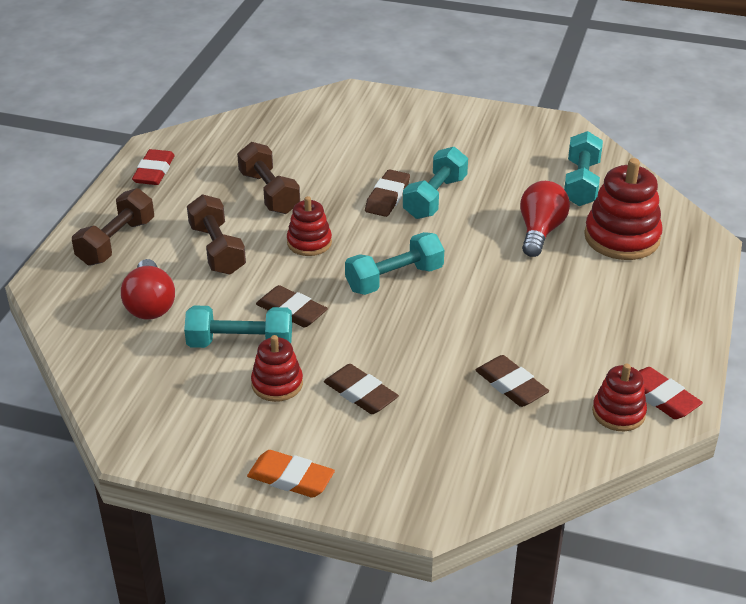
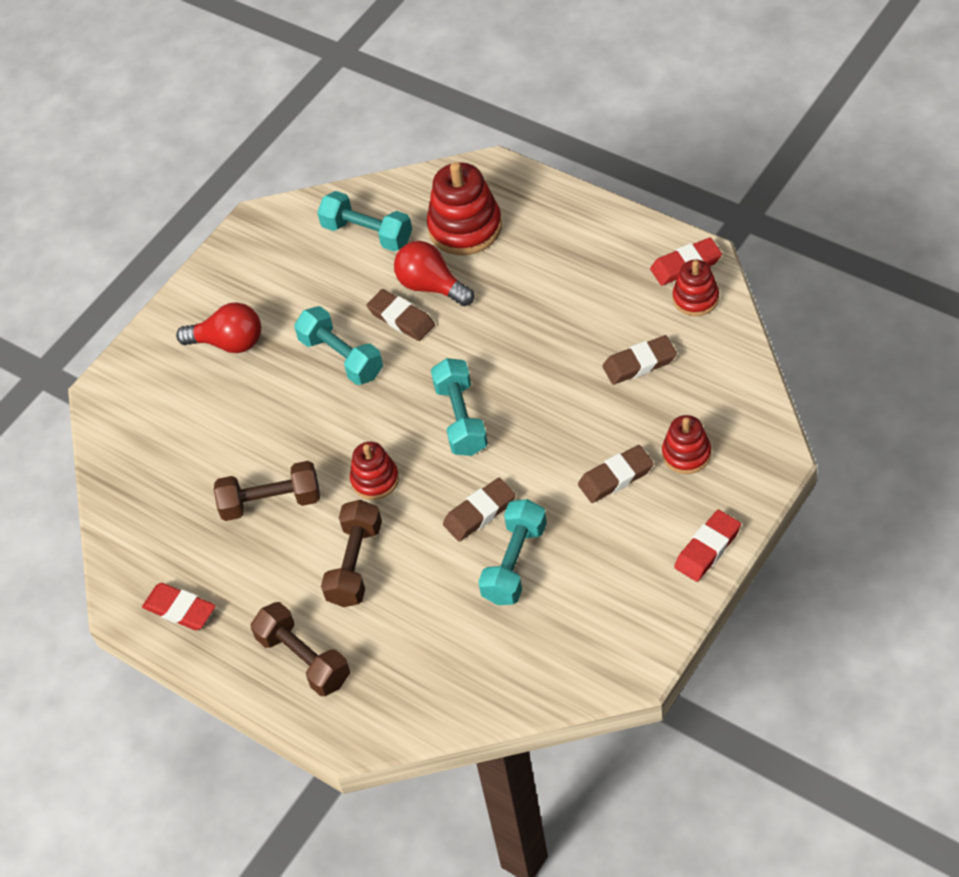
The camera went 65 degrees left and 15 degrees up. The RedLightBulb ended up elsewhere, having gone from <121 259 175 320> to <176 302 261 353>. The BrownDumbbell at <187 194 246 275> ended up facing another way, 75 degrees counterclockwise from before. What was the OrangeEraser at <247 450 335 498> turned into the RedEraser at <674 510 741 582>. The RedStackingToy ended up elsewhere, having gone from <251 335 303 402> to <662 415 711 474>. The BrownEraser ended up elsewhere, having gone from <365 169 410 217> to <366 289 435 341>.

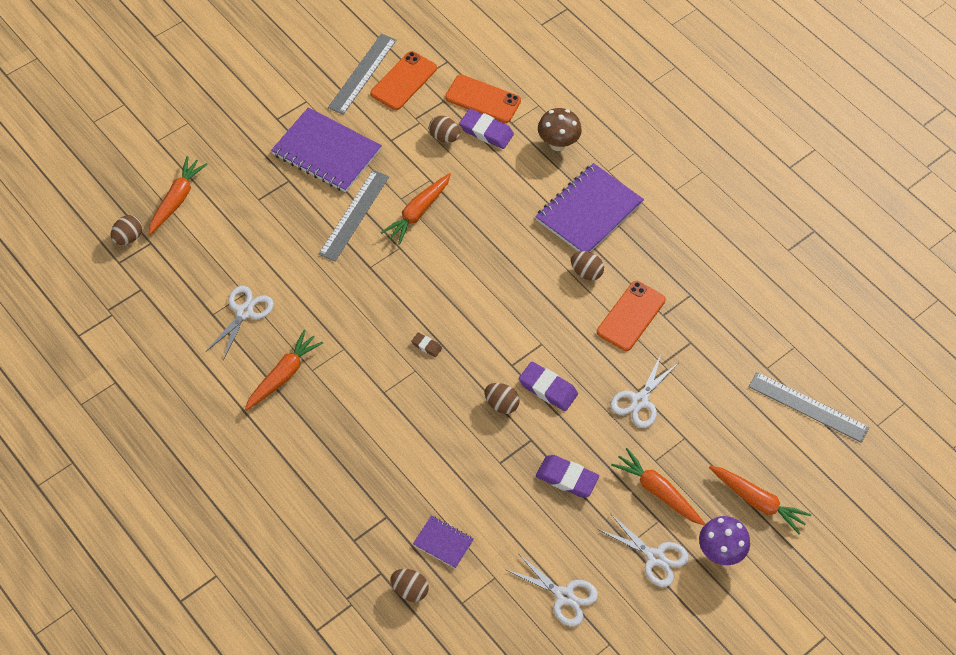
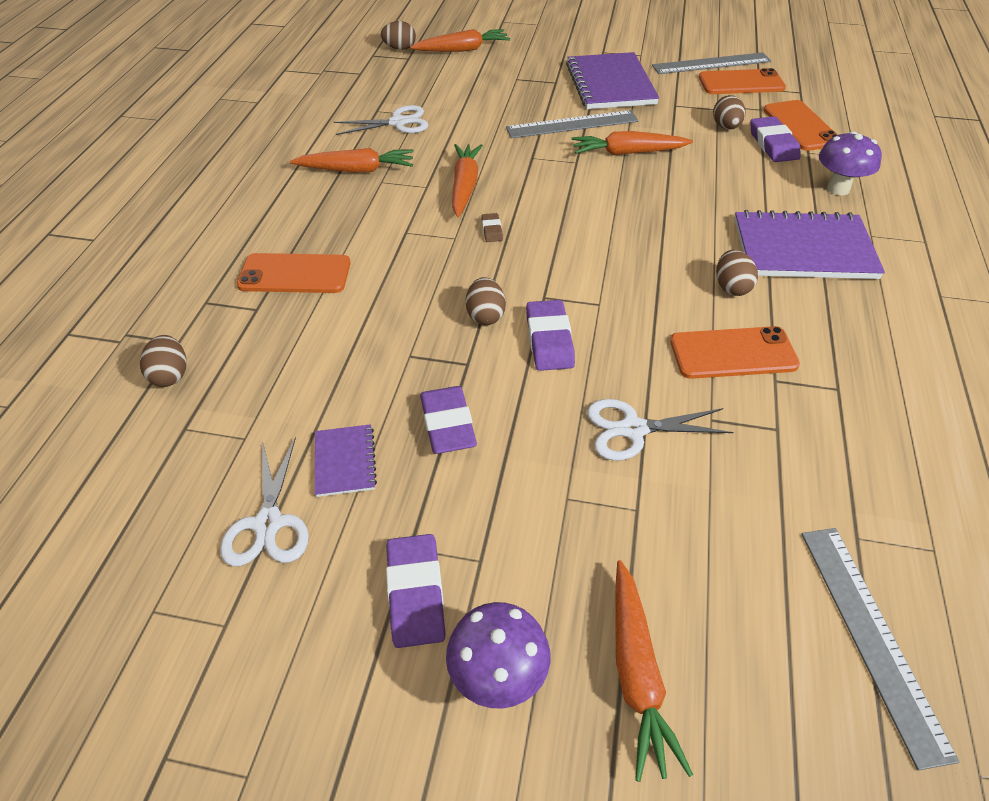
The camera went 55 degrees right and 10 degrees down. The PurpleNotebook ended up elsewhere, having gone from <413 515 474 569> to <315 424 377 497>. What was the BrownMushroom at <538 108 582 151> turned into the PurpleMushroom at <819 131 882 195>. Where the WhiteScissors stood at <598 514 689 587>, the PurpleEraser came to stand at <386 534 445 648>. The OrangeCarrot ended up elsewhere, having gone from <611 448 705 525> to <452 144 483 217>. The second view gained the OrangePhone at <237 253 351 293>.

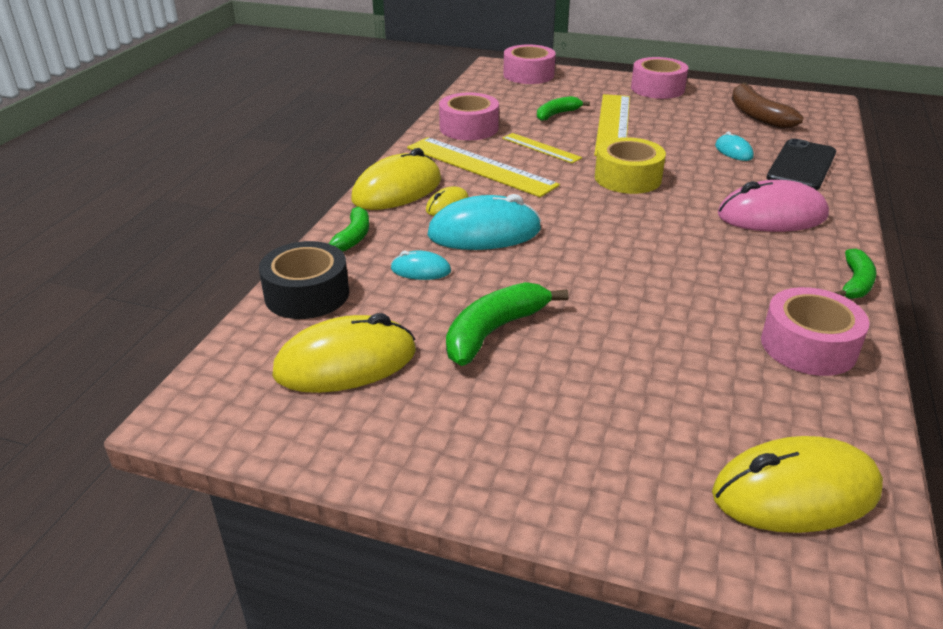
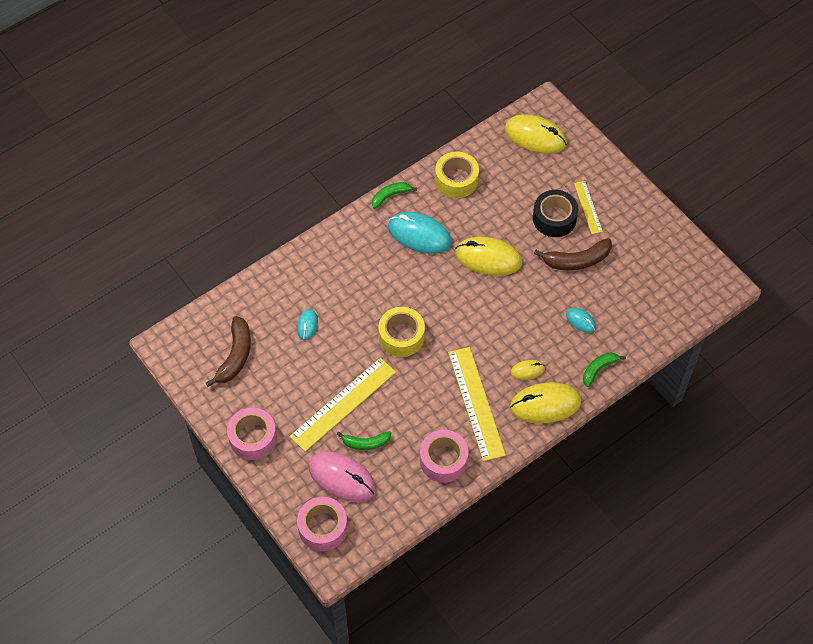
The camera went 145 degrees left and 25 degrees up. The BlackTape ended up elsewhere, having gone from <259 241 349 319> to <533 190 578 237>. The YellowMouse ended up elsewhere, having gone from <272 313 416 393> to <455 237 522 276>. The TurquoiseMouse ended up elsewhere, having gone from <427 194 541 250> to <388 212 452 254>. What was the GreenBanana at <446 282 569 366> turned into the BrownBanana at <534 238 612 270>. The YellowRuler ended up elsewhere, having gone from <502 133 582 163> to <574 181 603 234>. The PinkMouse ended up elsewhere, having gone from <718 180 829 232> to <309 452 376 502>. What was the PinkTape at <761 287 869 376> turned into the YellowTape at <435 151 479 198>. The second view lost the BlackPhone at <767 138 836 190>.

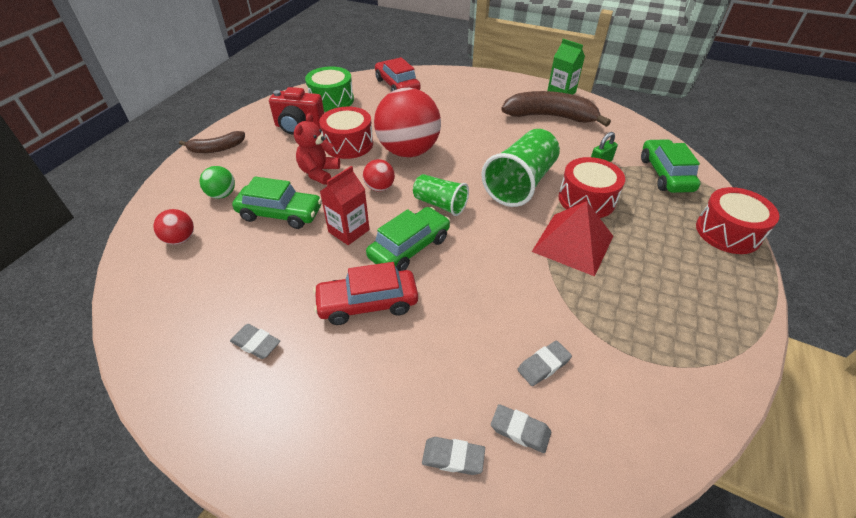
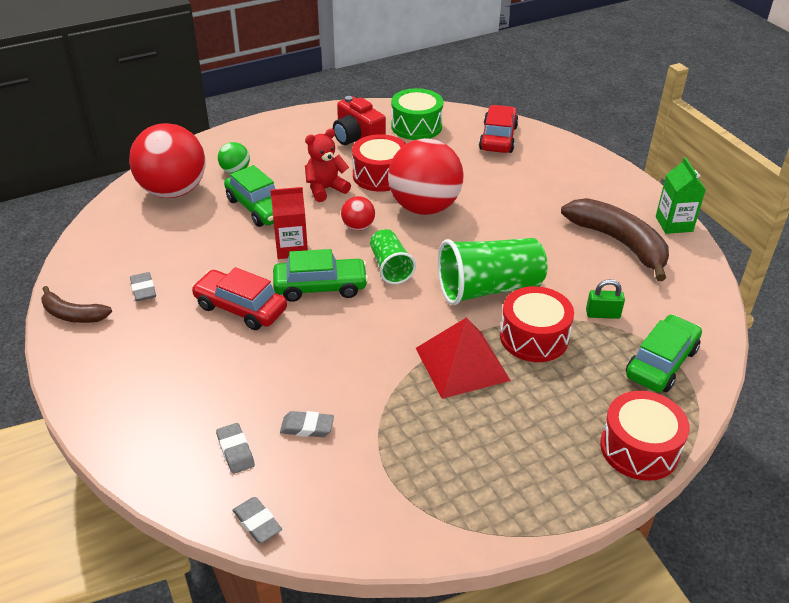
The camera went 40 degrees right and 5 degrees down. The size of the RedBall at <153 209 194 245> changed by a factor of 2.24. The BrownBanana ended up elsewhere, having gone from <179 131 245 153> to <41 286 112 323>. The GreyEraser ended up elsewhere, having gone from <422 437 485 475> to <232 497 282 543>.

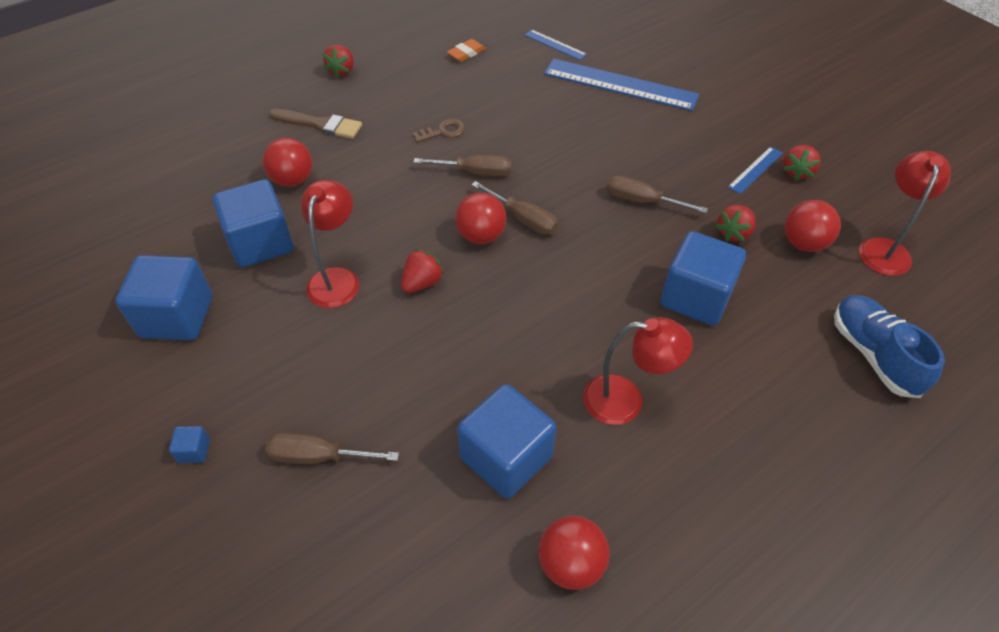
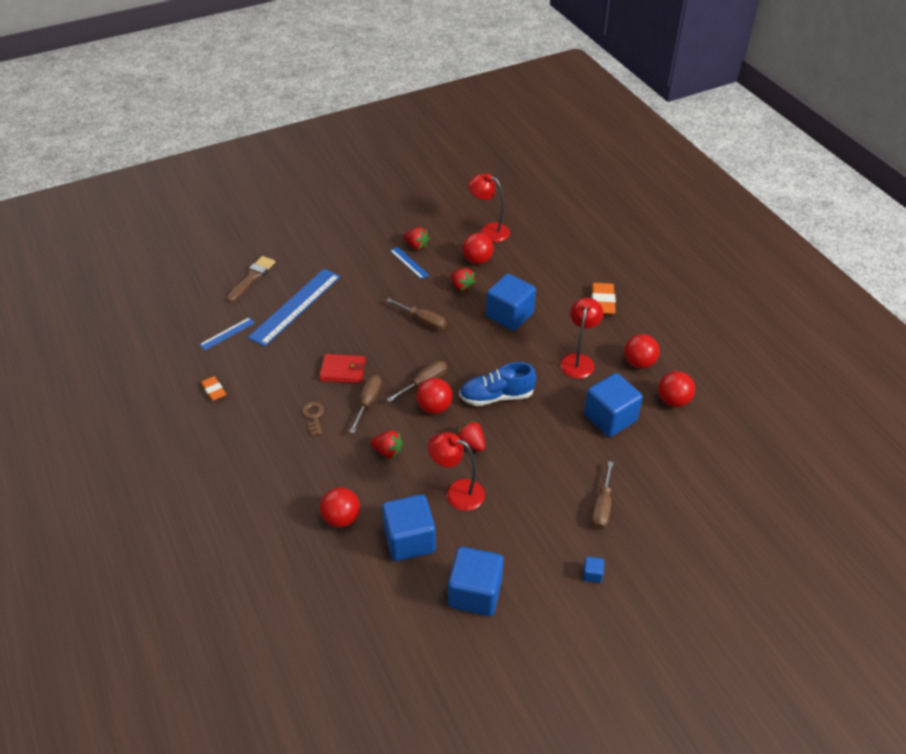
The camera went 80 degrees left and 5 degrees down. The BrownBrush ended up elsewhere, having gone from <269 109 362 139> to <226 256 275 303>. The RedStrawberry ended up elsewhere, having gone from <322 45 354 78> to <371 431 403 458>. The BrownScrewdriver at <606 175 708 213> ended up facing another way, 90 degrees counterclockwise from before. The BlueShoe ended up elsewhere, having gone from <834 295 945 398> to <459 362 536 406>. The second view gained the RedWallet at <319 354 366 383>. The second view gained the OrangeEraser at <591 283 616 315>. The second view gained the RedBall at <624 334 660 369>.

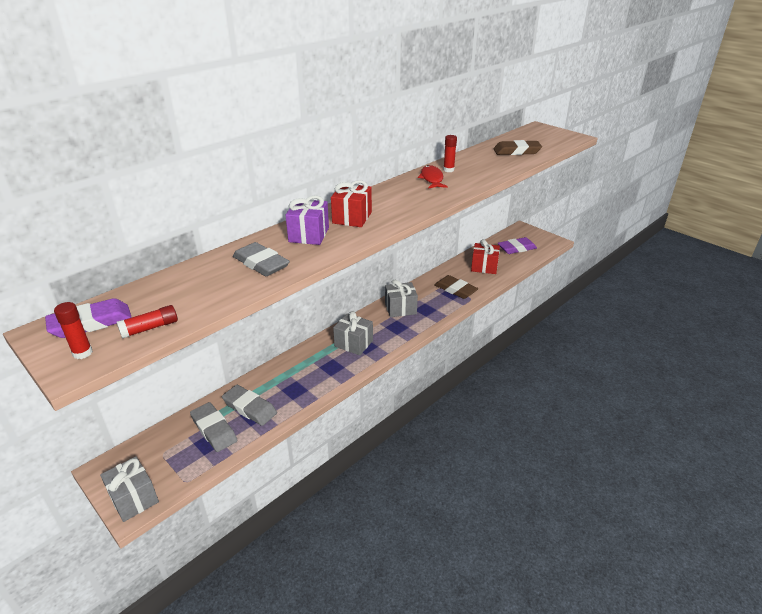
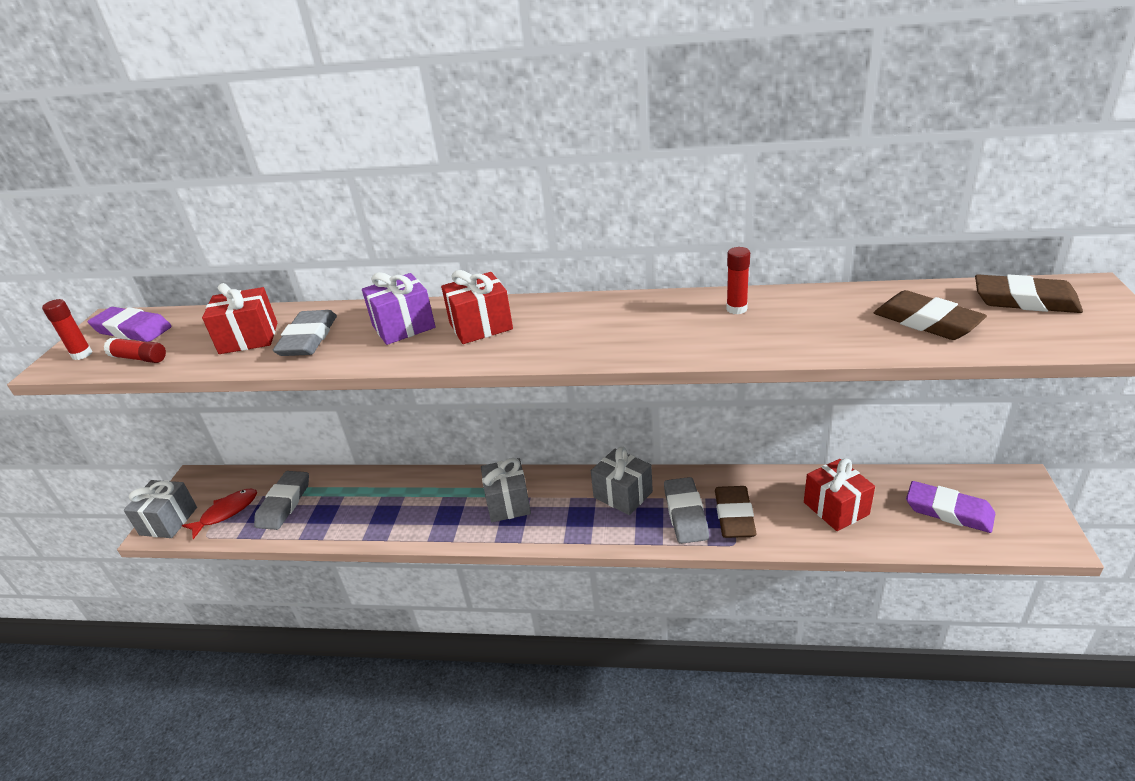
The camera went 55 degrees right and 0 degrees up. The GreyEraser ended up elsewhere, having gone from <222 385 277 426> to <664 477 709 544>. The RedFish ended up elsewhere, having gone from <418 165 448 189> to <182 488 257 539>. The second view gained the RedGift at <202 283 277 354>. The second view gained the BrownEraser at <975 274 1083 313>.

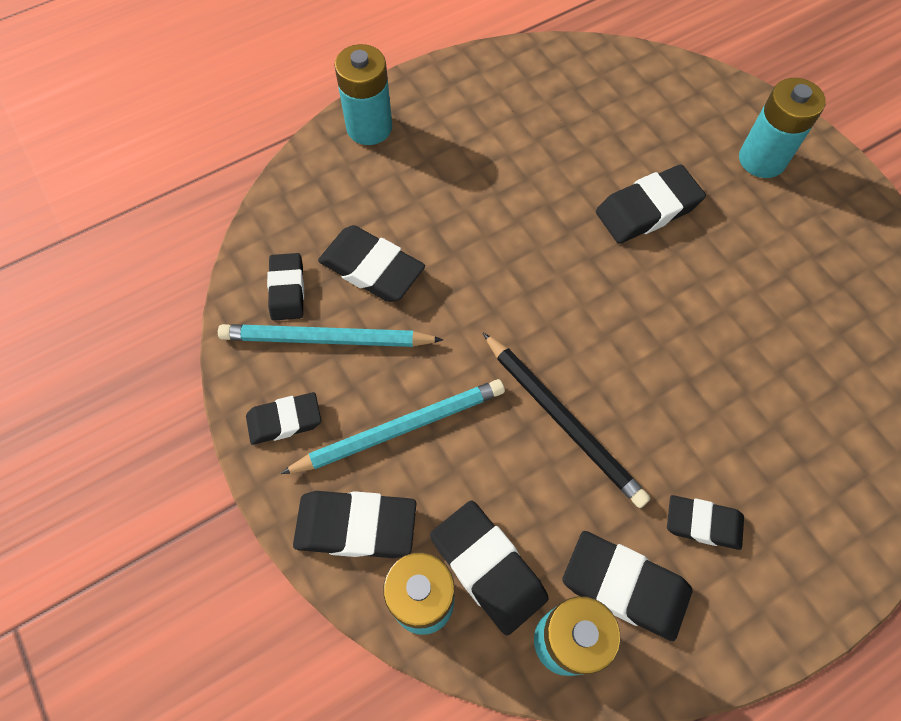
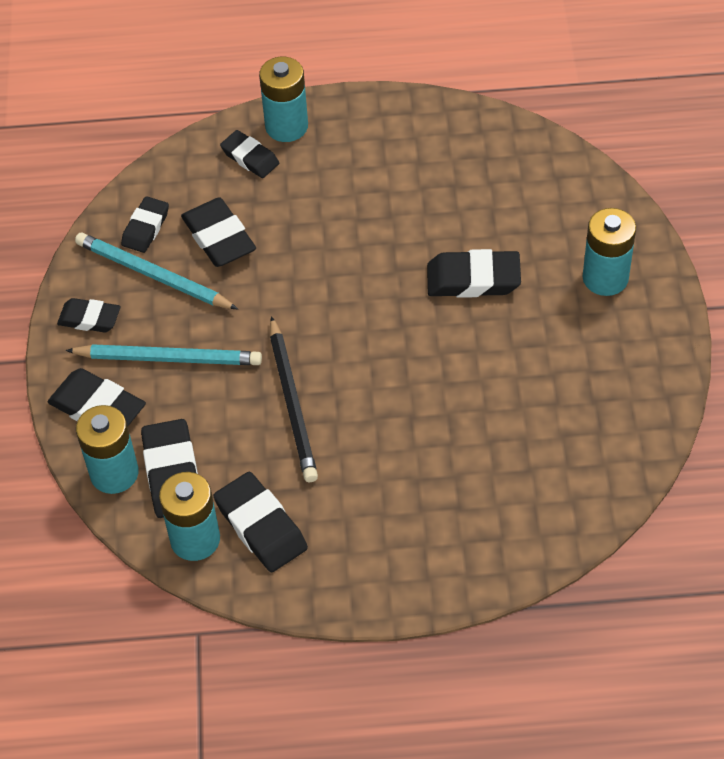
The camera went 30 degrees right and 10 degrees down. The BlackEraser ended up elsewhere, having gone from <667 495 744 550> to <220 130 279 178>.

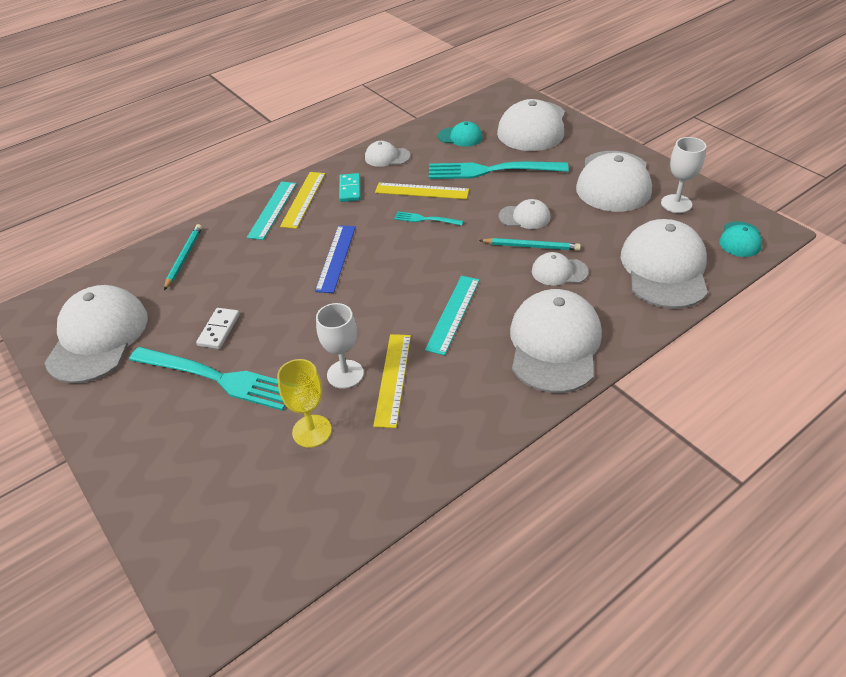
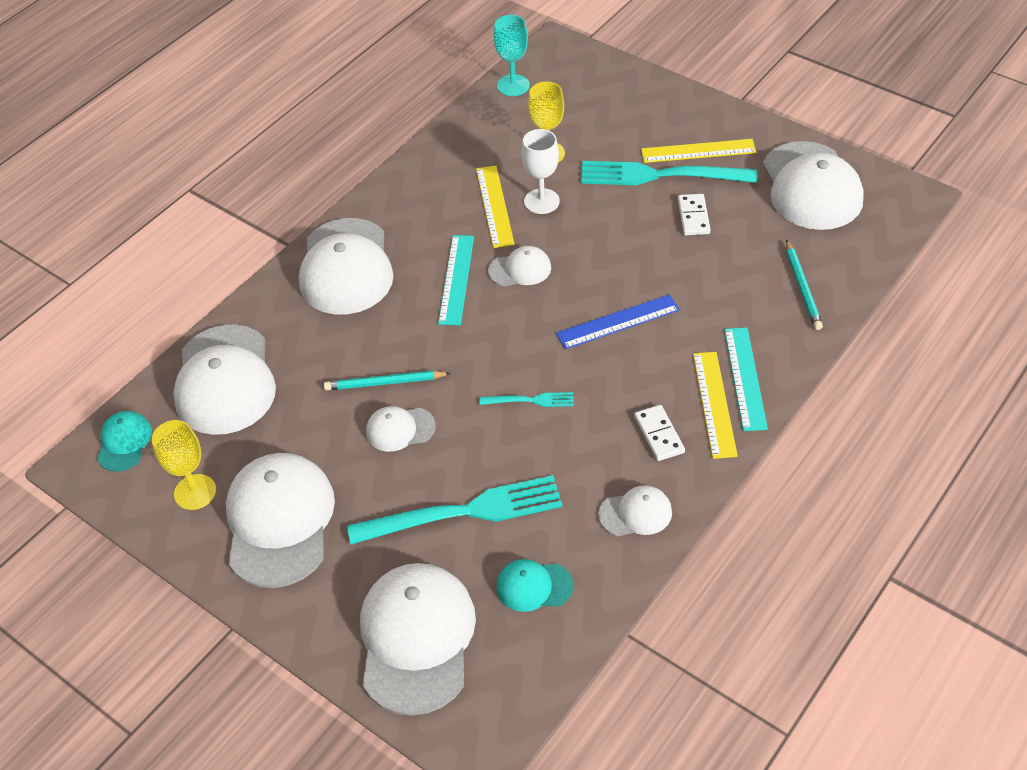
The camera went 165 degrees right and 5 degrees up. The BlueRuler at <315 225 356 293> ended up facing another way, 75 degrees clockwise from before. What was the TurquoiseDomino at <339 173 361 202> turned into the WhiteDomino at <634 405 685 461>. The YellowRuler ended up elsewhere, having gone from <375 183 469 199> to <641 139 756 163>. The WhiteCap ended up elsewhere, having gone from <532 252 589 286> to <488 246 551 287>. What was the WhiteGoblet at <661 137 706 213> turned into the YellowGoblet at <152 420 216 510>. The second view gained the TurquoiseGoblet at <494 15 530 96>.

